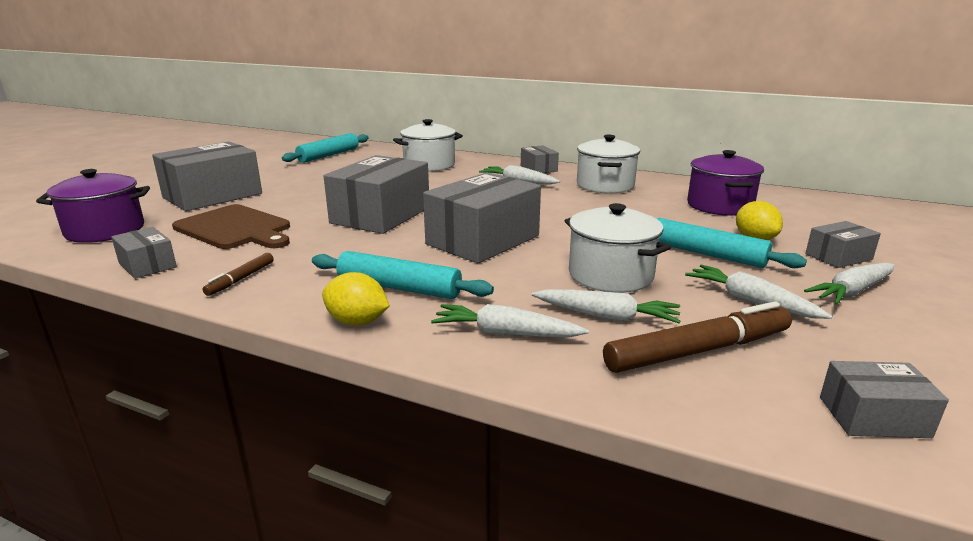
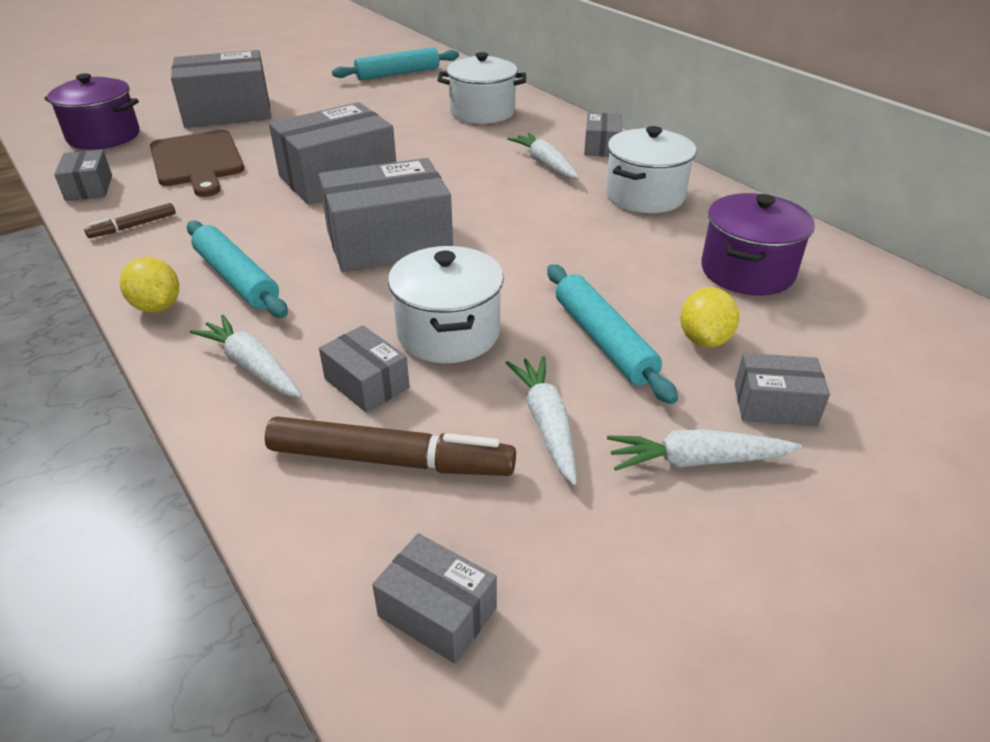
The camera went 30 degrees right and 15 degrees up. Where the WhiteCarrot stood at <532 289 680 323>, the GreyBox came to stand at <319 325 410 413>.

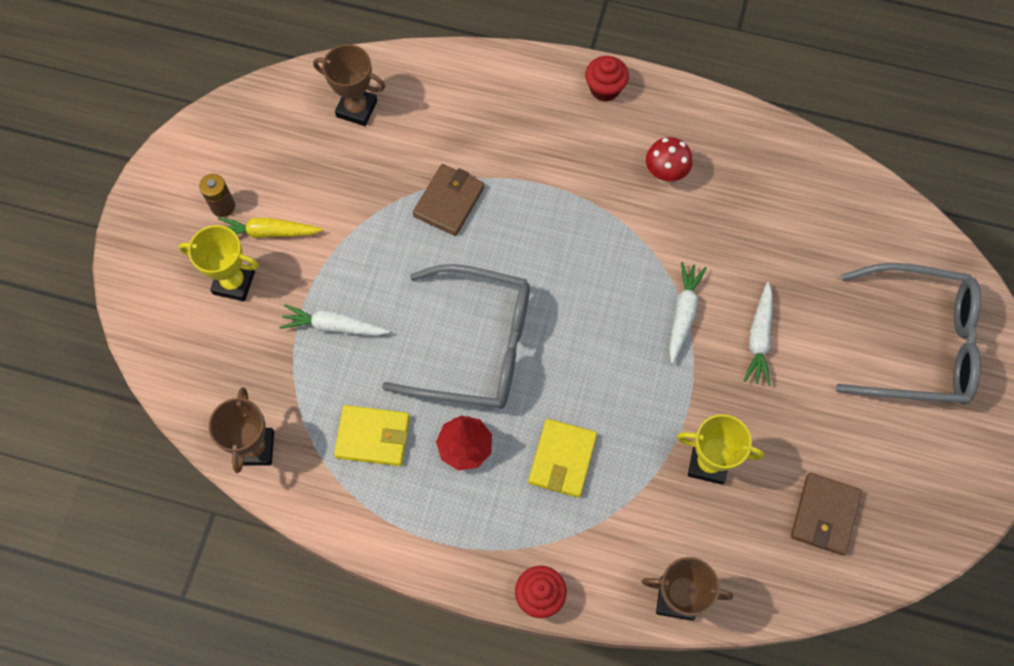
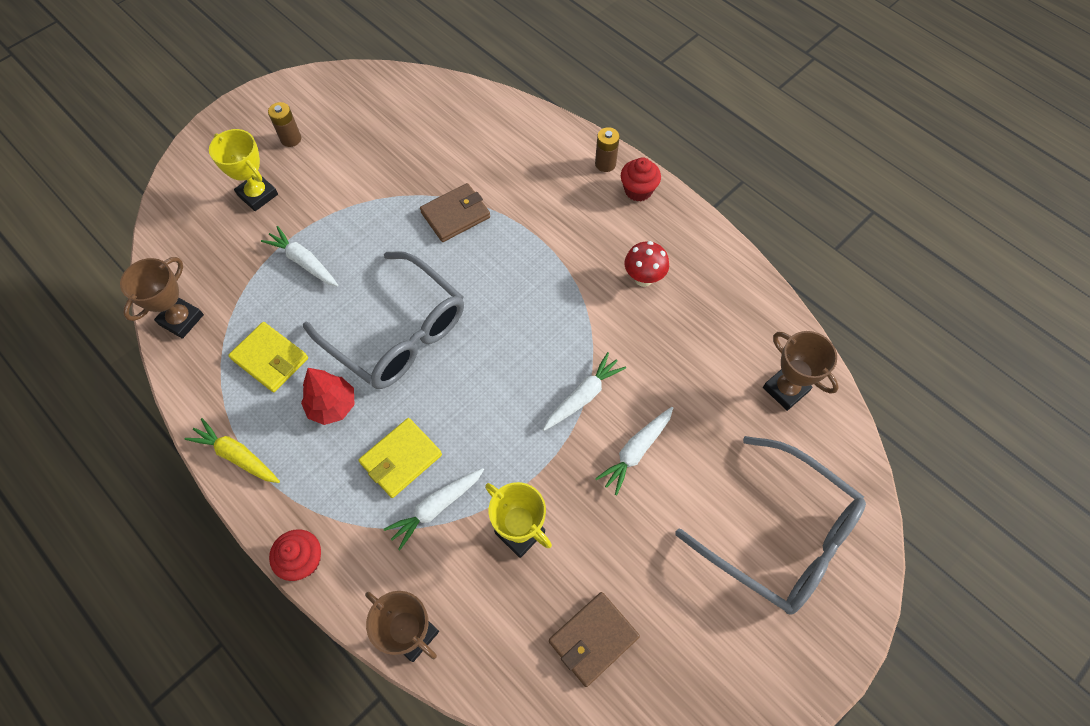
The camera went 30 degrees right and 5 degrees down. The YellowCarrot ended up elsewhere, having gone from <218 217 323 238> to <185 418 280 483>. The BrownTrophy ended up elsewhere, having gone from <313 44 385 126> to <763 331 839 411>. The second view gained the WhiteCarrot at <384 468 484 550>. The second view gained the BrownBattery at <595 127 620 172>.

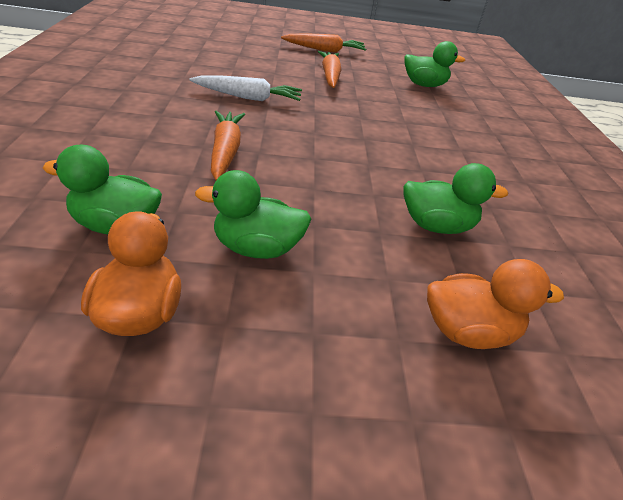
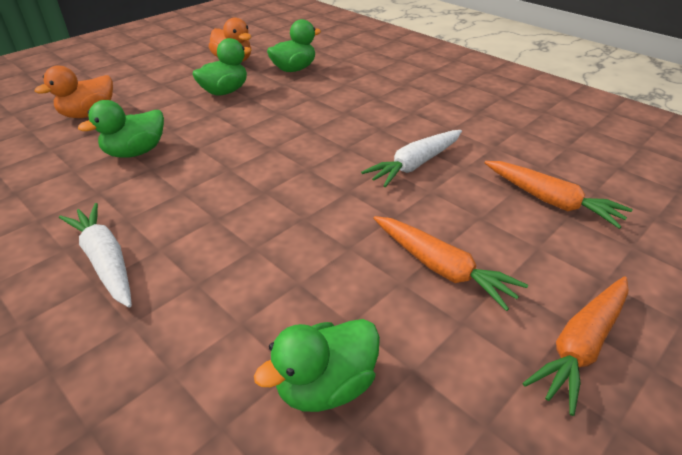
The camera went 140 degrees right and 0 degrees up. The OrangeCarrot ended up elsewhere, having gone from <211 111 245 180> to <484 161 632 229>. The second view gained the WhiteCarrot at <59 203 132 307>.

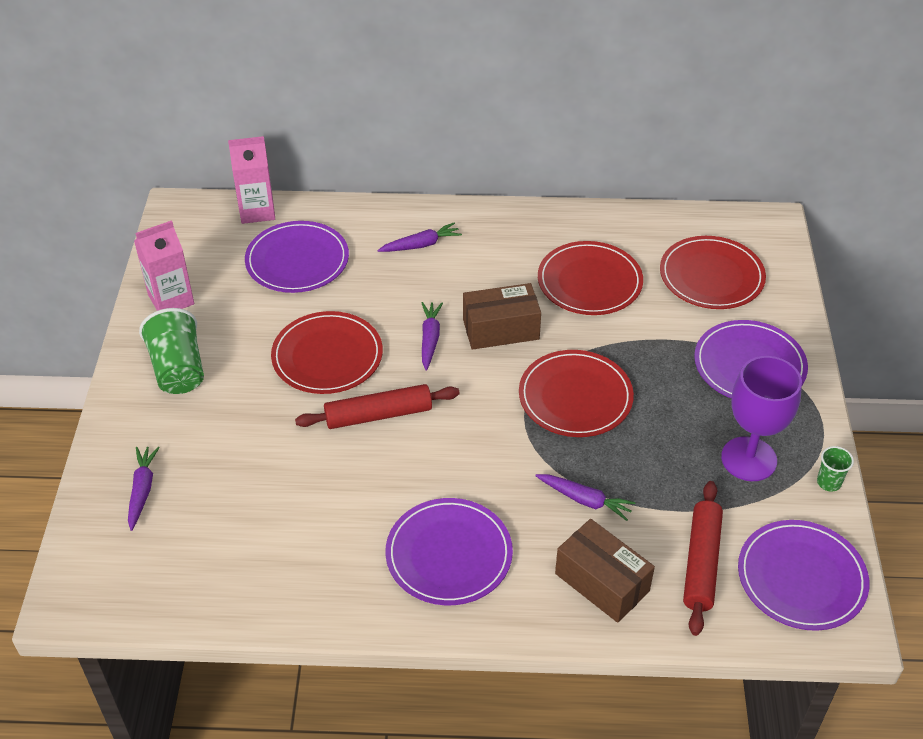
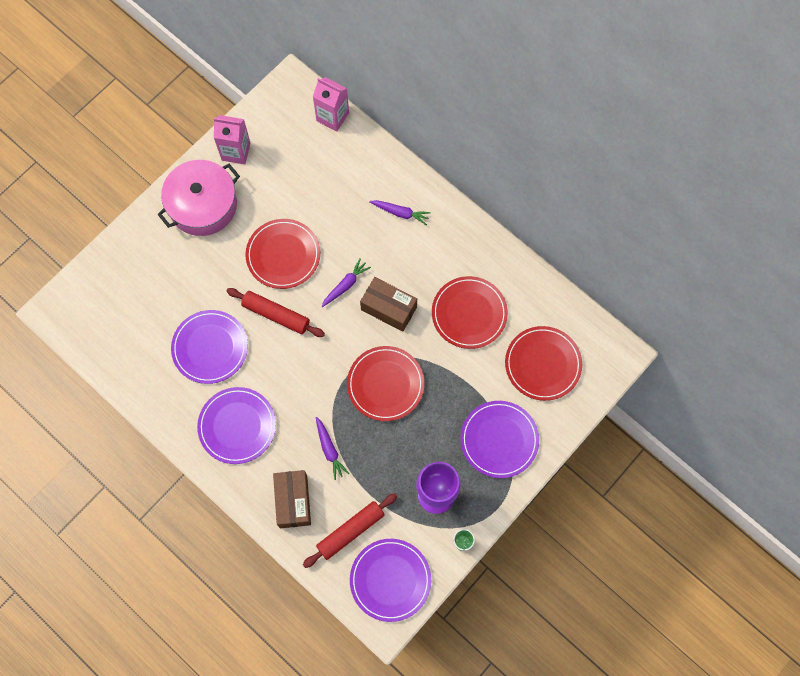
The camera went 40 degrees right and 25 degrees up. The second view lost the PurpleCarrot at <128 447 160 531>. Where the GreenCup stood at <139 308 204 394>, the PinkPot came to stand at <157 160 240 236>. The PurplePlate ended up elsewhere, having gone from <245 221 349 293> to <171 310 248 384>.

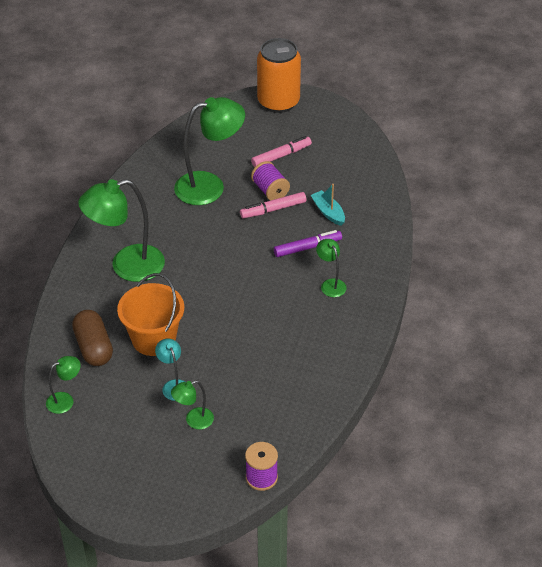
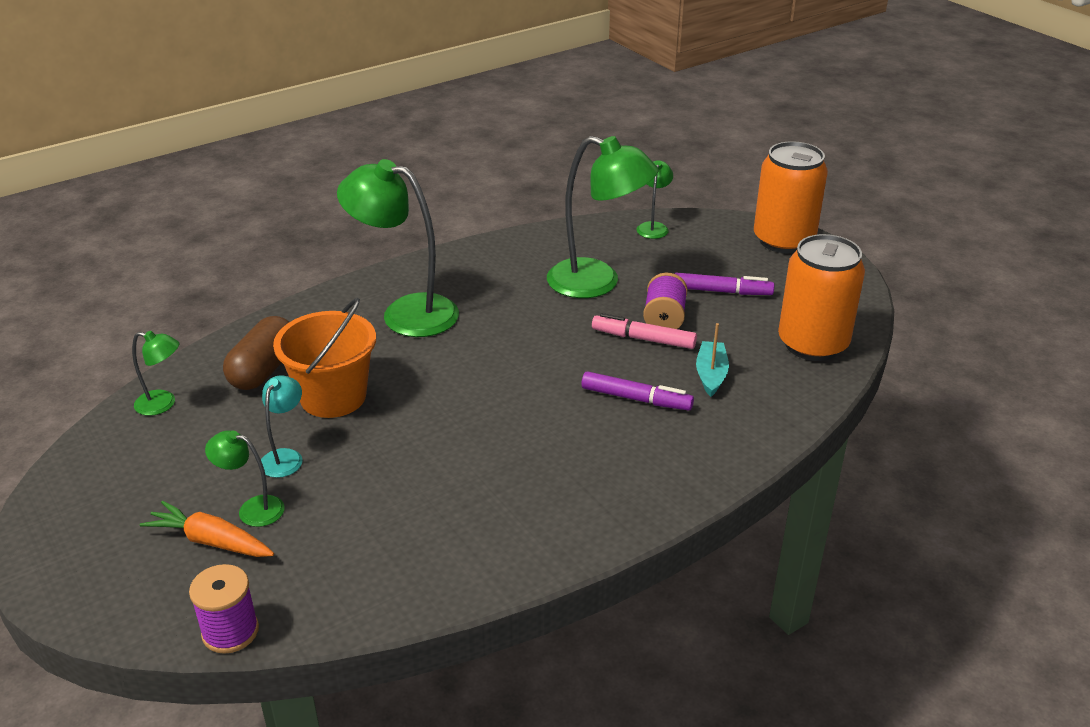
The camera went 40 degrees right and 10 degrees down. What was the PinkMarker at <251 136 312 167> turned into the PurpleMarker at <675 273 774 295>. The GreenLamp ended up elsewhere, having gone from <316 239 347 297> to <637 160 673 239>. The second view gained the OrangeCarrot at <140 501 274 557>. The second view gained the OrangeCan at <778 234 865 361>.

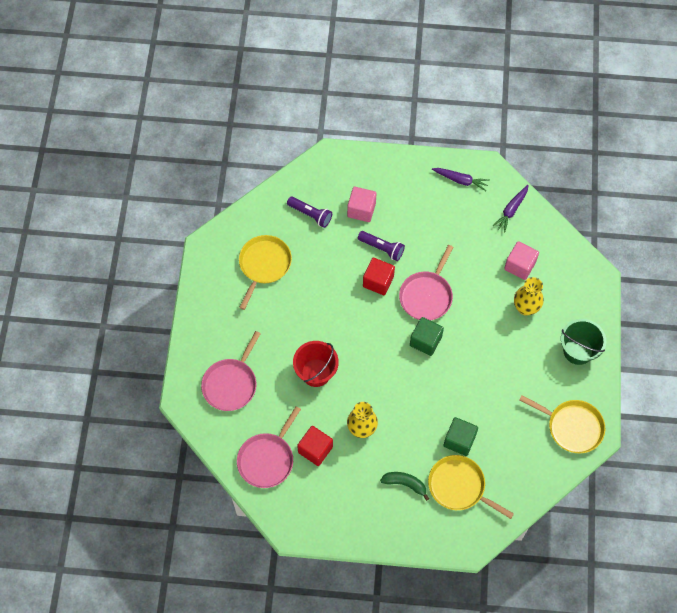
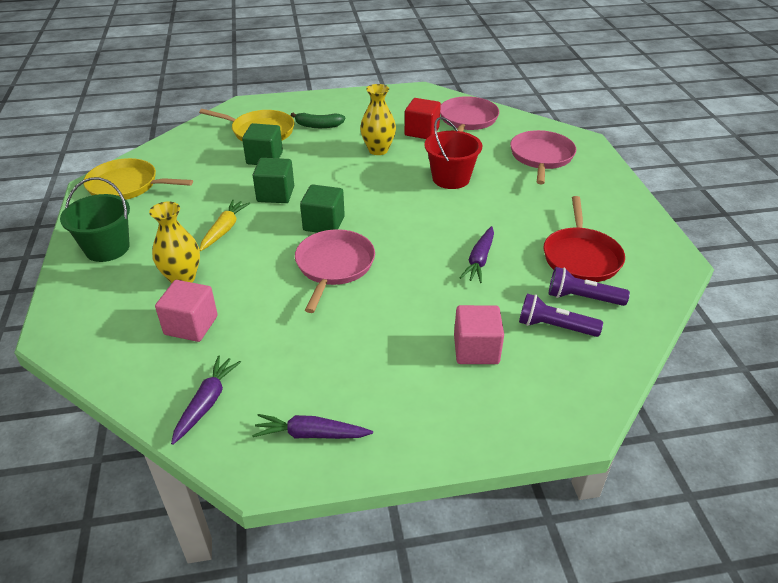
The camera went 165 degrees right and 25 degrees down. What was the YellowPan at <239 235 292 310> turned into the RedPan at <544 196 625 282>. The PurpleFlashlight ended up elsewhere, having gone from <358 231 405 261> to <549 267 630 306>. The second view lost the RedCube at <363 258 395 295>. The second view gained the YellowCarrot at <200 200 250 251>. The second view gained the GreenCube at <253 158 294 203>. The second view gained the PurpleCarrot at <460 226 494 283>.

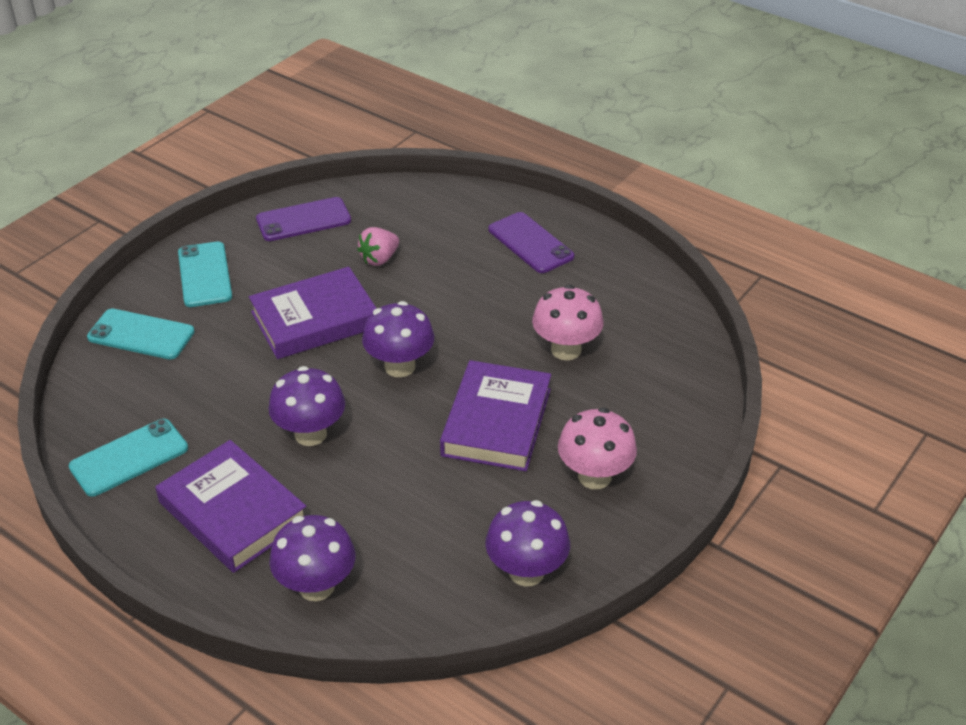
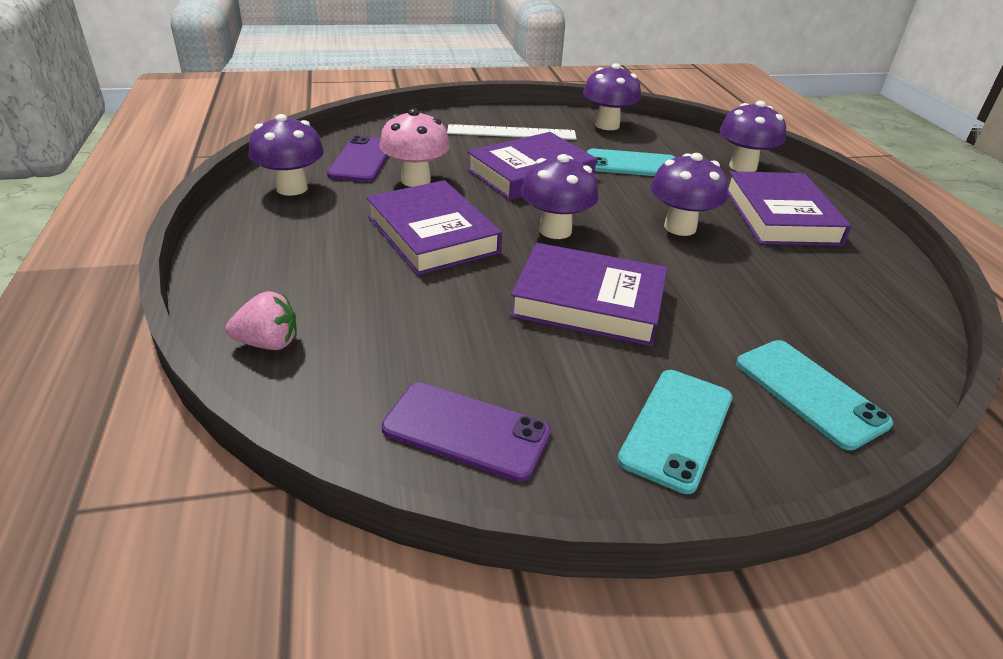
The camera went 140 degrees left and 5 degrees down. The TurquoisePhone ended up elsewhere, having gone from <69 419 188 497> to <587 148 675 176>. The PinkStrawberry ended up elsewhere, having gone from <357 227 399 266> to <226 291 297 350>. The PurplePhone ended up elsewhere, having gone from <489 212 574 273> to <327 136 388 182>. Where the PinkMushroom stood at <558 408 637 489>, the WhiteRuler came to stand at <447 124 577 140>. The second view gained the PurpleMushroom at <248 114 324 196>. The second view gained the PurpleBook at <366 180 502 275>.

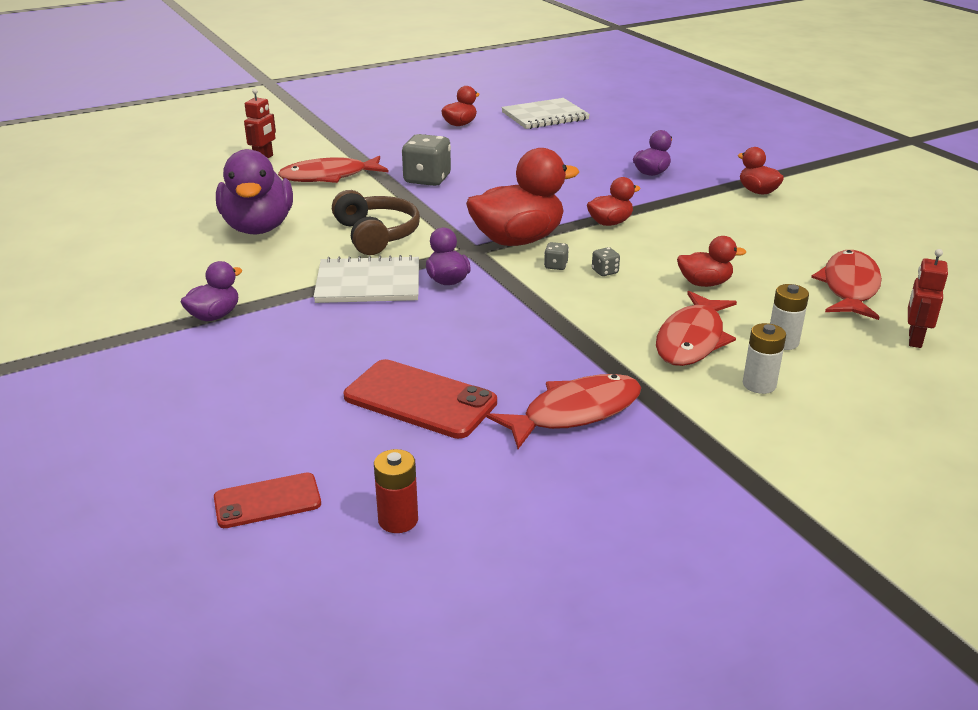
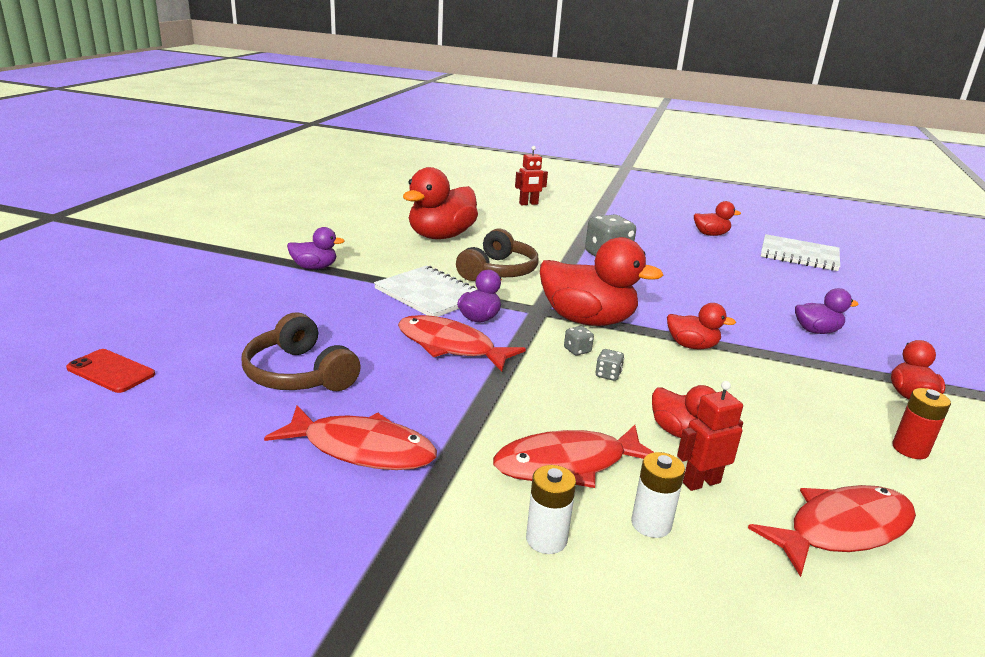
The camera went 45 degrees right and 5 degrees down. What was the PurpleDuck at <216 149 293 234> turned into the RedDuck at <403 167 478 239>. The RedFish ended up elsewhere, having gone from <278 156 388 183> to <398 315 526 372>. Where the RedPhone stood at <344 359 497 439>, the BrownHeadphones came to stand at <242 312 361 391>. The RedBattery ended up elsewhere, having gone from <374 449 418 533> to <893 388 951 459>. The RedRobot ended up elsewhere, having gone from <908 249 948 348> to <677 381 743 491>.

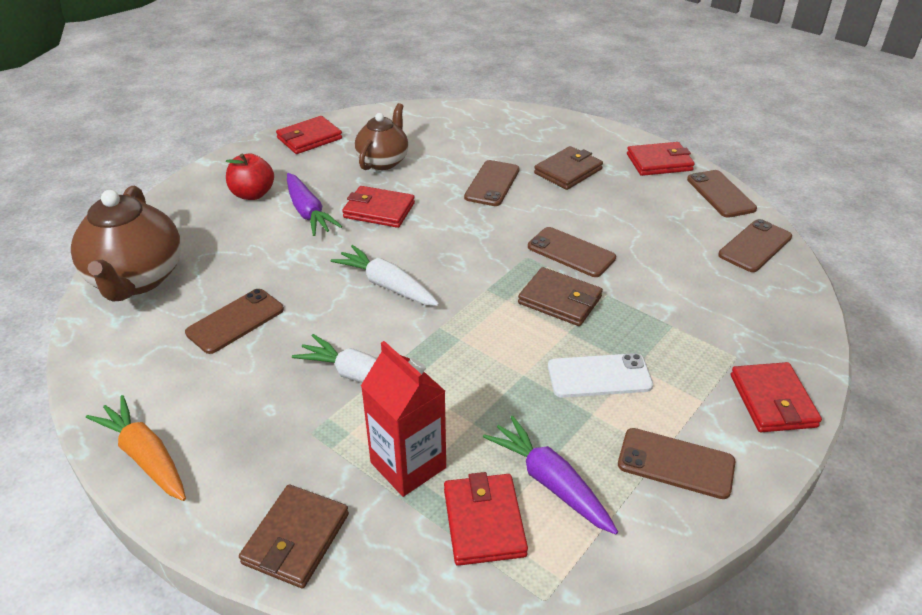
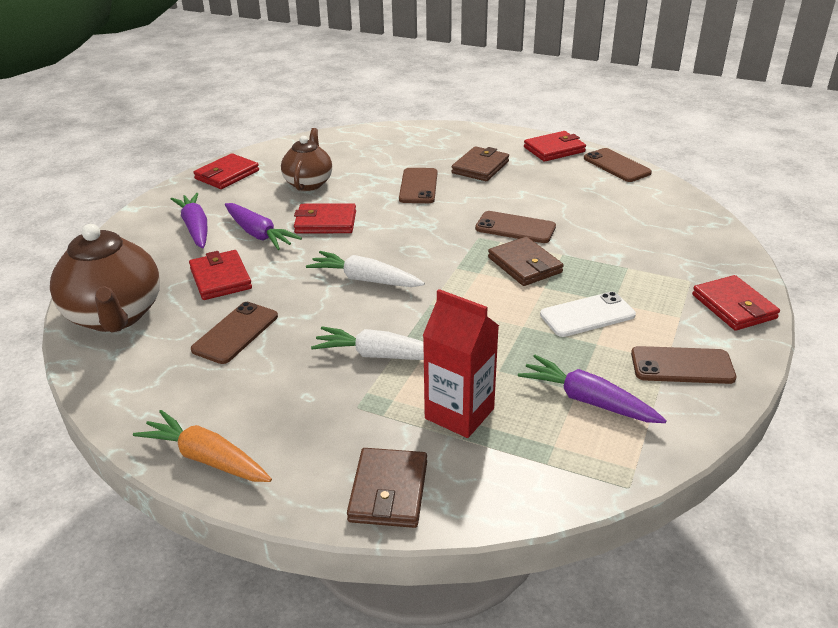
The camera went 15 degrees left and 5 degrees down. Where the RedApple stood at <226 153 274 200>, the PurpleCarrot came to stand at <171 193 208 248>. The RedWallet ended up elsewhere, having gone from <444 472 528 566> to <189 250 252 300>. The BrownWallet at <518 267 603 326> ended up facing another way, 45 degrees clockwise from before. The second view lost the BrownPhone at <718 219 792 272>.

